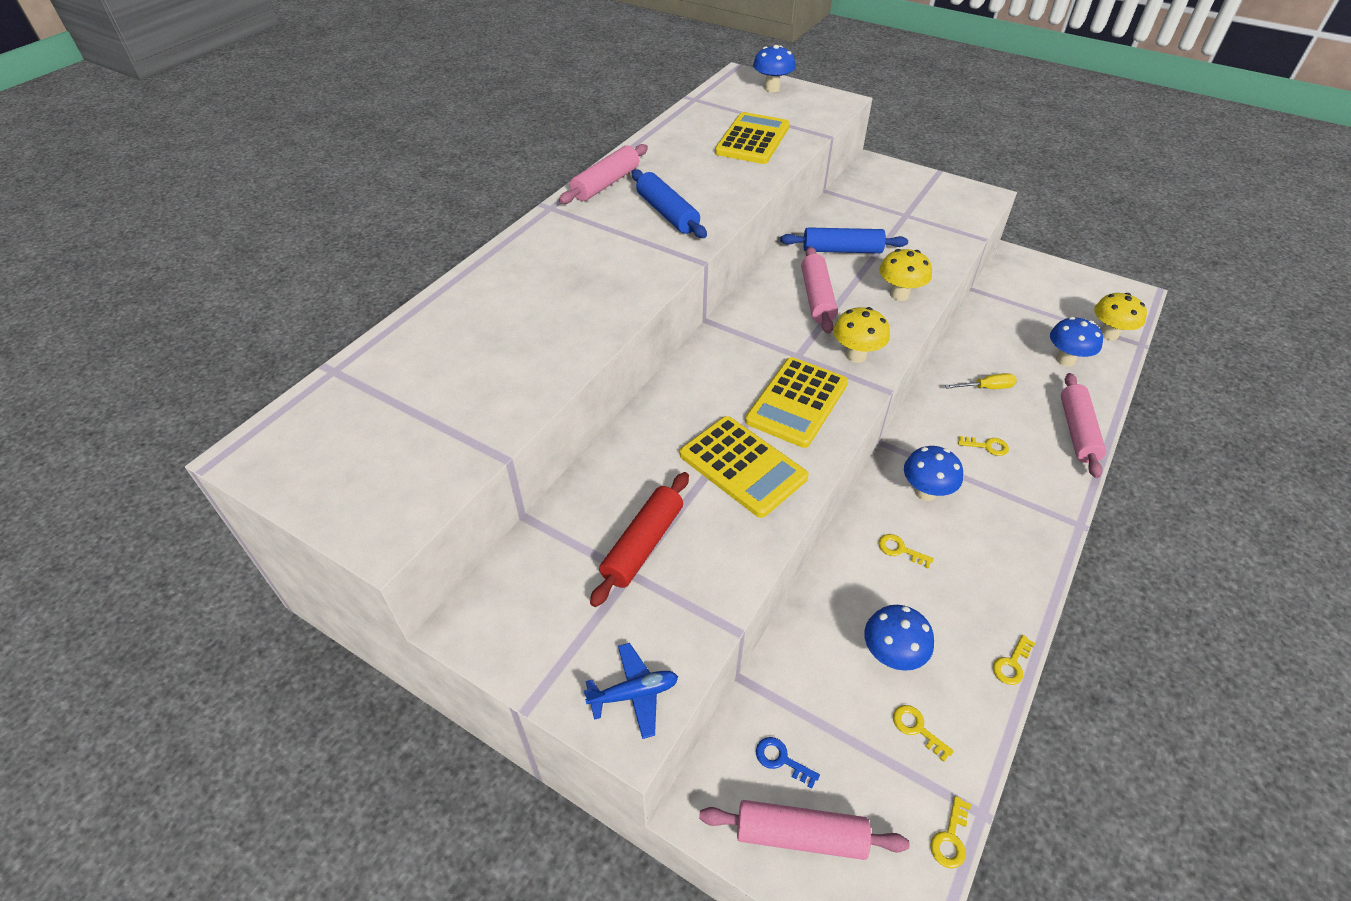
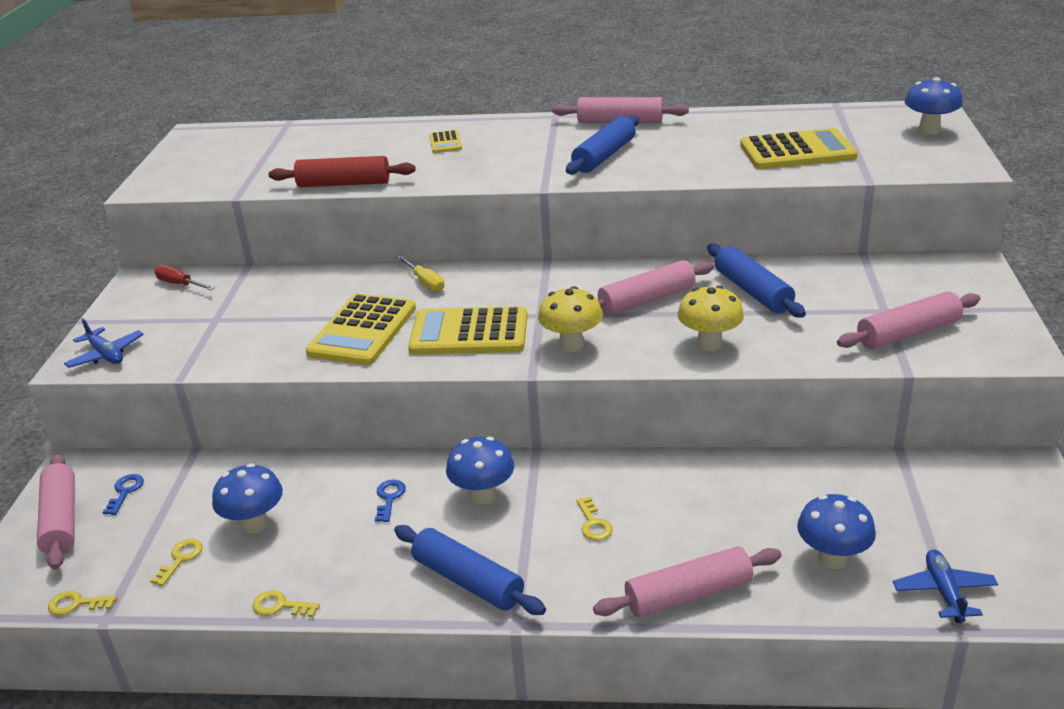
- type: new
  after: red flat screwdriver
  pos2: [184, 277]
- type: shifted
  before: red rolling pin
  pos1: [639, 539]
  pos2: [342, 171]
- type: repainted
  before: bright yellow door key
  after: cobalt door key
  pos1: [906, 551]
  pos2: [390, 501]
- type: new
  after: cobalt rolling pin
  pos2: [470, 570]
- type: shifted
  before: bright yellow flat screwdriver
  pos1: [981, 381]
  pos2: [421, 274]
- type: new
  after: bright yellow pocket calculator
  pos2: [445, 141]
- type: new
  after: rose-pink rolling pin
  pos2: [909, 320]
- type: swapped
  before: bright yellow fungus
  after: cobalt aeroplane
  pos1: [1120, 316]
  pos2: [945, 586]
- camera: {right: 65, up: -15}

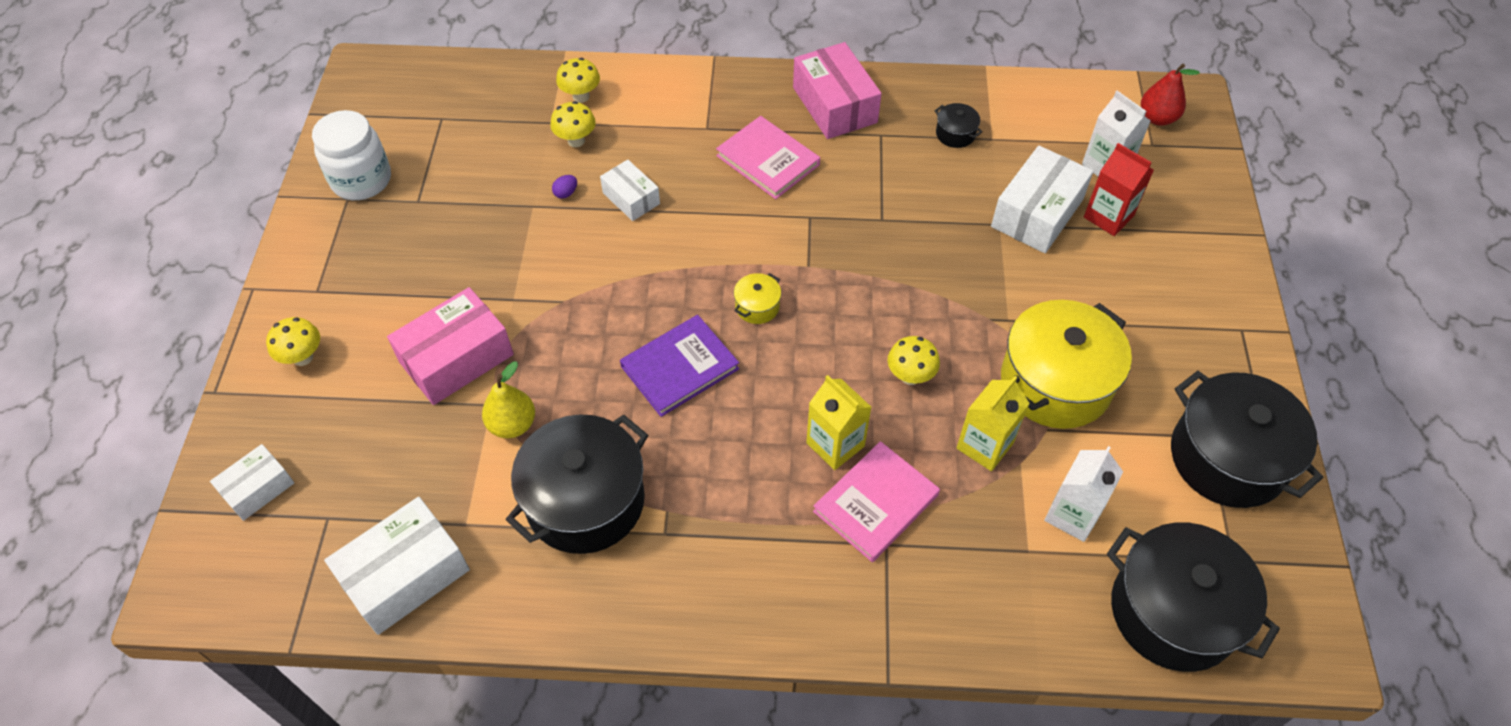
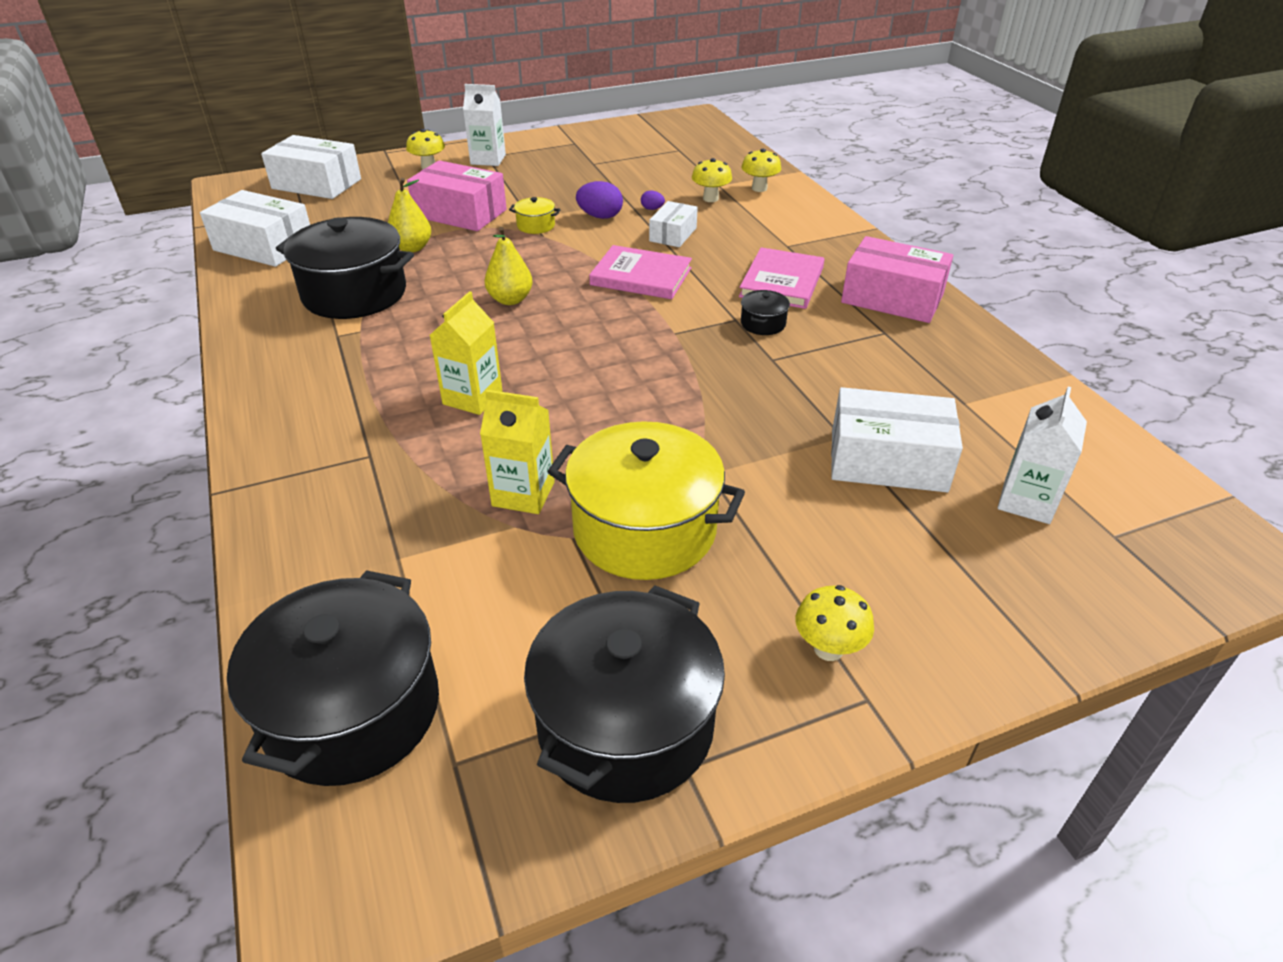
- type: scaled
  before: white package
  pos1: [252, 482]
  pos2: [311, 167]
  scale: 1.71
- type: shifted
  before: white carton
  pos1: [1083, 494]
  pos2: [484, 125]
- type: swapped
  before: purple book
  after: bright yellow toy pear
  pos1: [679, 366]
  pos2: [509, 266]
- type: shifted
  before: bright yellow pot
  pos1: [757, 298]
  pos2: [534, 215]
- type: new
  after: purple toy egg
  pos2: [599, 200]
- type: shifted
  before: rose-pink book
  pos1: [876, 501]
  pos2: [640, 272]
- type: shifted
  before: black pot
  pos1: [959, 125]
  pos2: [765, 312]
- type: shifted
  before: bright yellow fungus
  pos1: [914, 360]
  pos2: [835, 623]
- type: rotated
  before: rose-pink package
  pos1: [837, 90]
  pos2: [897, 279]
  turn: 75
- type: gone
  before: white preserve jar
  pos1: [351, 155]
- type: gone
  before: red carton
  pos1: [1119, 189]
- type: gone
  before: red toy pear
  pos1: [1170, 95]
- camera: {right: 65, up: -15}

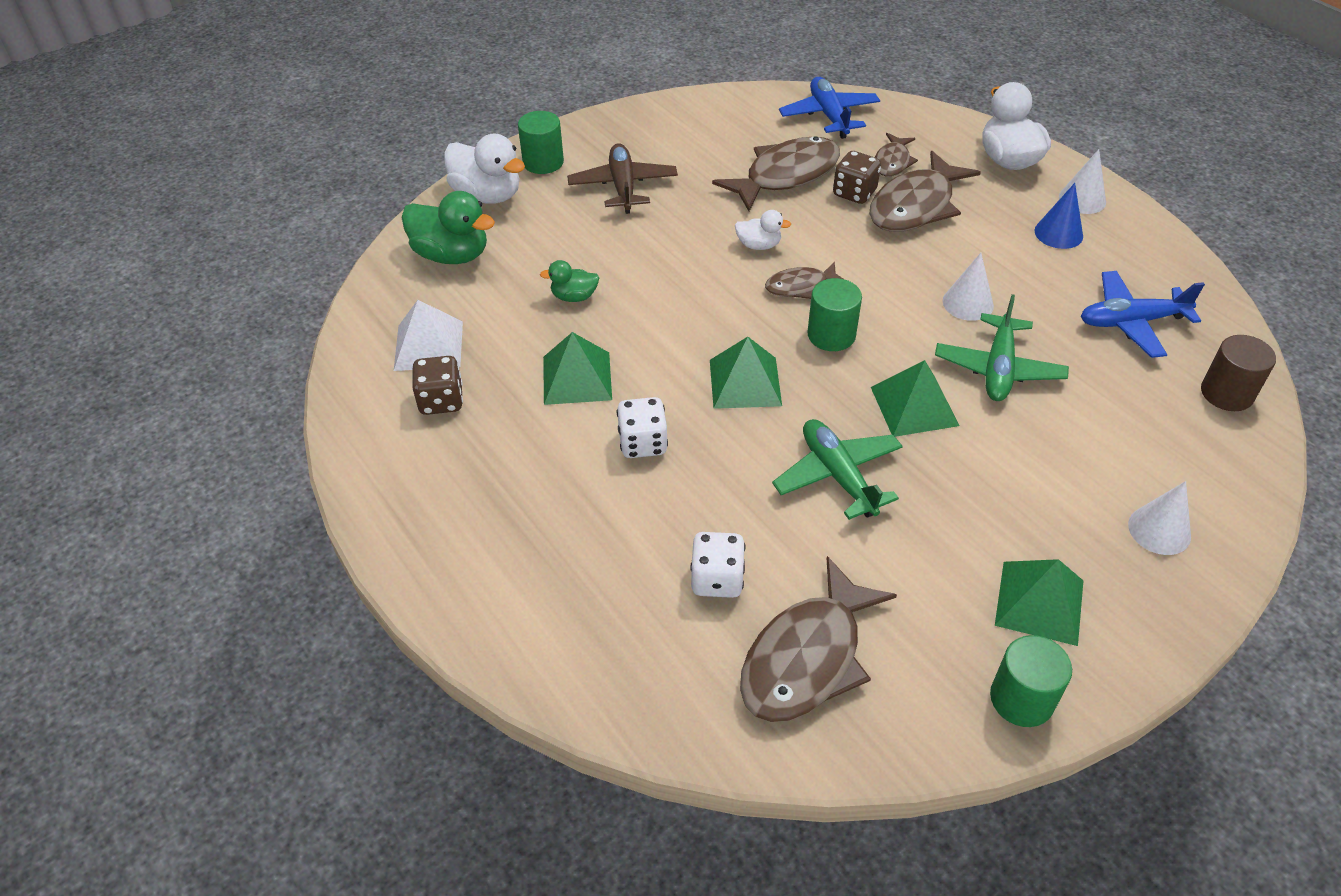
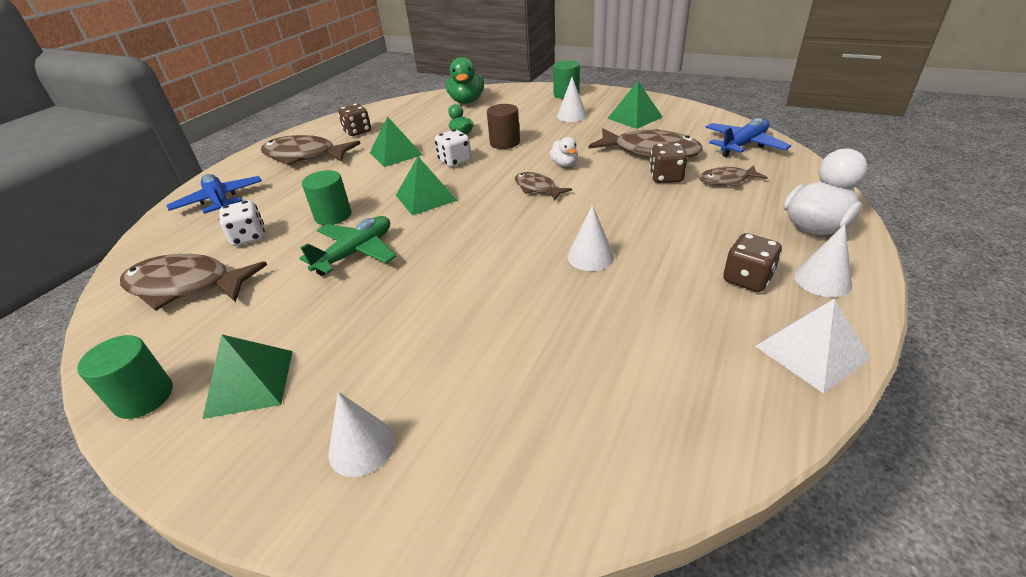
- type: shifted
  before: cobalt aeroplane
  pos1: [1143, 314]
  pos2: [214, 194]
- type: shifted
  before: russet fish
  pos1: [925, 191]
  pos2: [310, 150]
- type: shifted
  before: green solid cylinder
  pos1: [835, 314]
  pos2: [326, 197]
- type: shifted
  before: white game die
  pos1: [642, 427]
  pos2: [453, 148]
- type: shifted
  before: russet solid cylinder
  pos1: [1238, 373]
  pos2: [503, 126]
- type: swapped
  before: russet aeroplane
  after: white solid cone
  pos1: [622, 178]
  pos2: [572, 99]
- type: shifted
  before: green pyramid
  pos1: [915, 398]
  pos2: [635, 105]
- type: swapped
  before: cobalt solid cone
  after: russet game die
  pos1: [1058, 216]
  pos2: [752, 262]
- type: shifted
  before: white pyramid
  pos1: [428, 335]
  pos2: [813, 346]
- type: gone
  before: white toy duck
  pos1: [484, 169]
- type: gone
  before: green aeroplane
  pos1: [1002, 347]
- camera: {right: 65, up: -10}

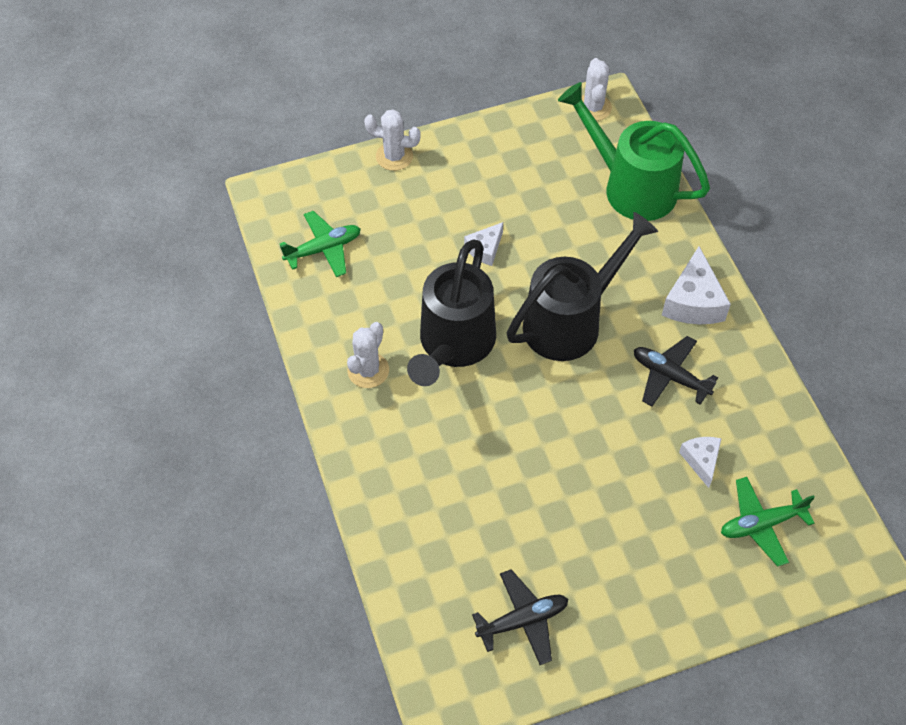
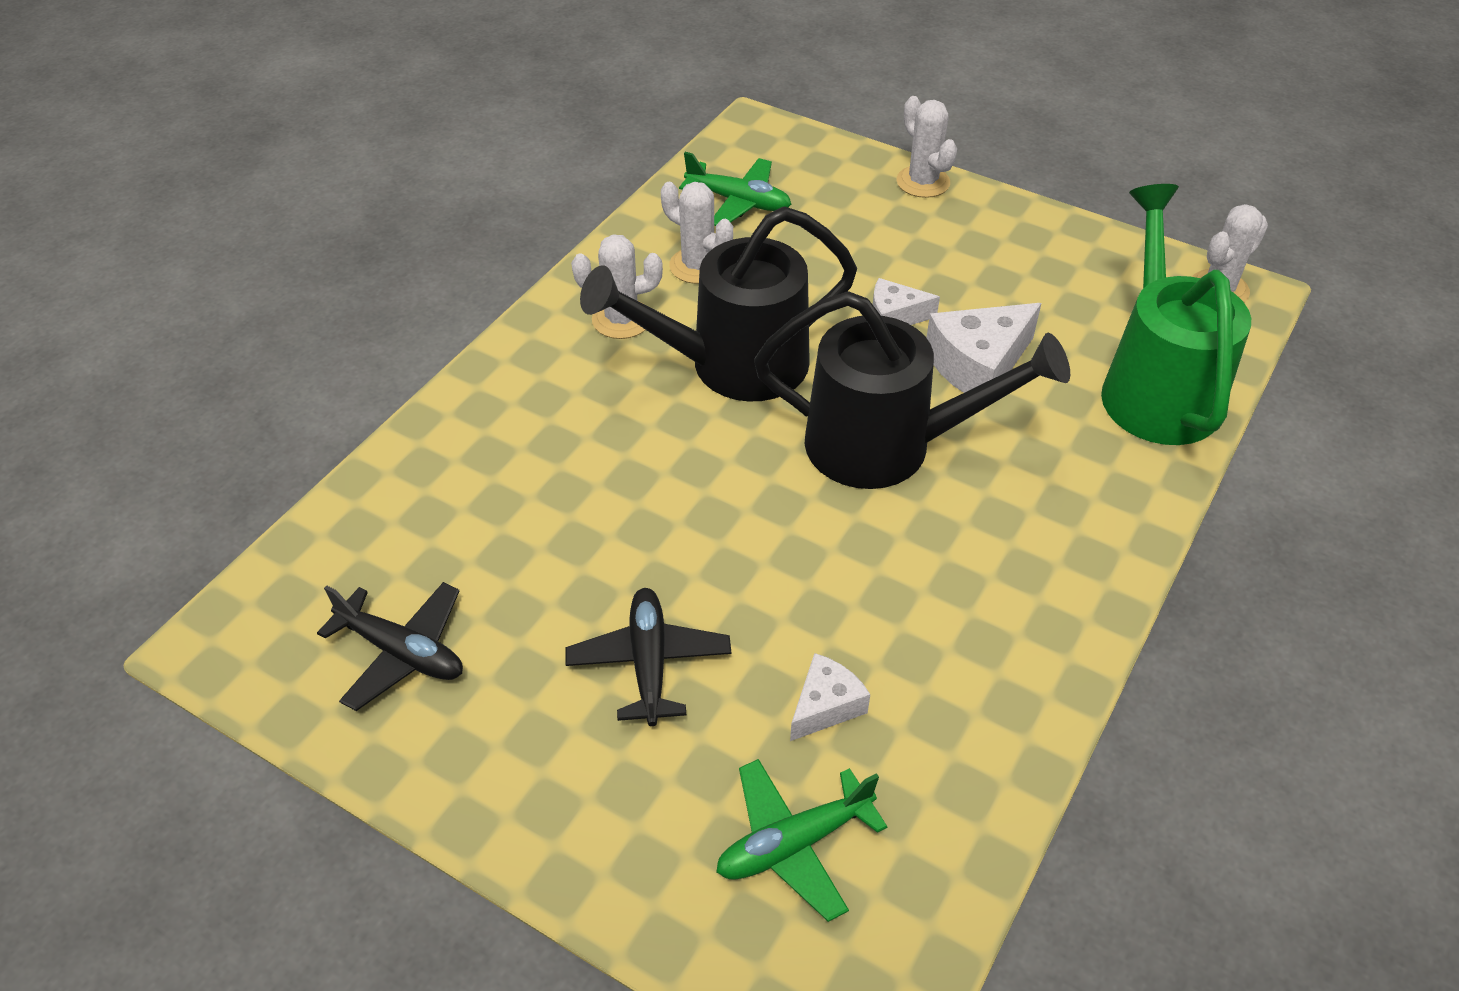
- type: shifted
  before: black aeroplane
  pos1: [676, 371]
  pos2: [648, 657]
- type: new
  after: white cactus
  pos2: [697, 233]
- type: rotated
  before: green aeroplane
  pos1: [768, 522]
  pos2: [802, 840]
  turn: -60
- type: shifted
  before: white cheese
  pos1: [696, 285]
  pos2: [984, 348]
- camera: {right: 50, up: -10}

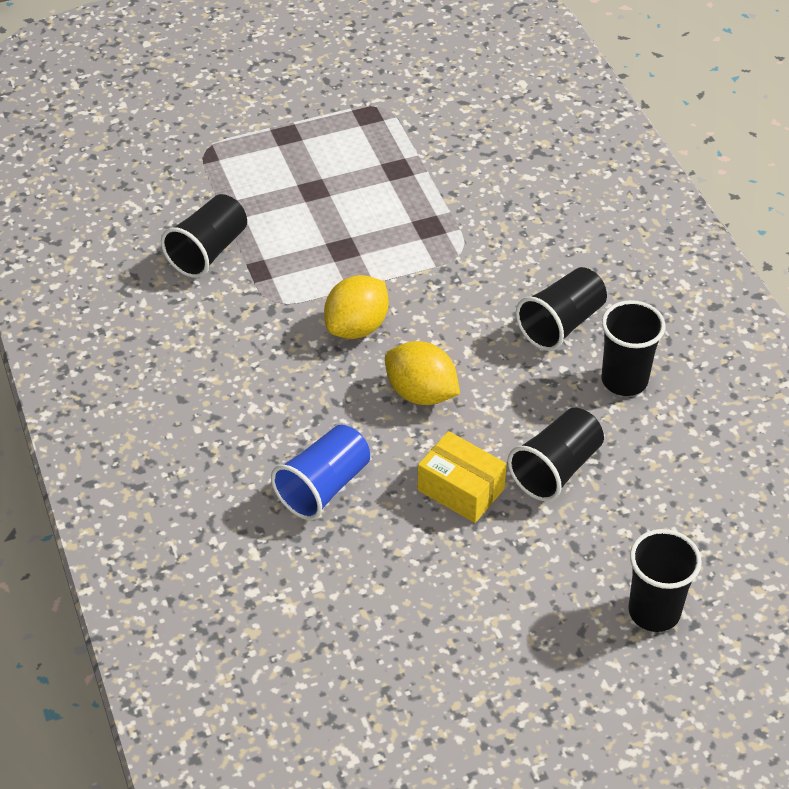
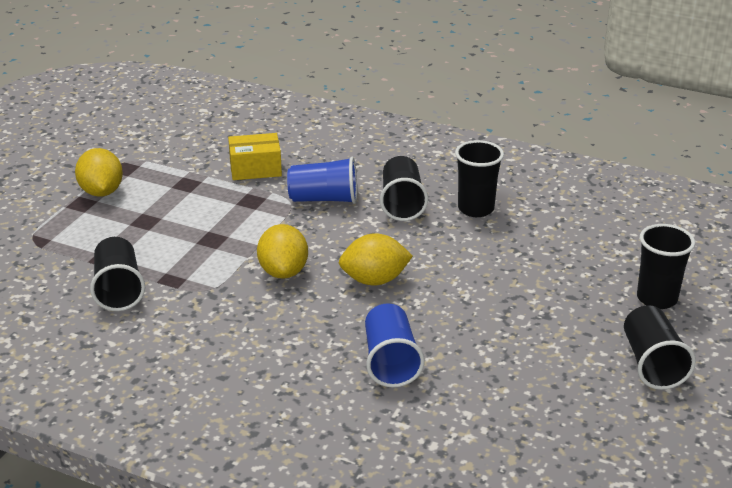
- type: new
  after: bright yellow toy lemon
  pos2: [99, 172]
- type: shifted
  before: bright yellow package
  pos1: [462, 477]
  pos2: [255, 156]
- type: new
  after: cobalt cup
  pos2: [322, 180]
- type: shifted
  before: black cup
  pos1: [556, 454]
  pos2: [660, 347]
- camera: {right: -45, up: -15}

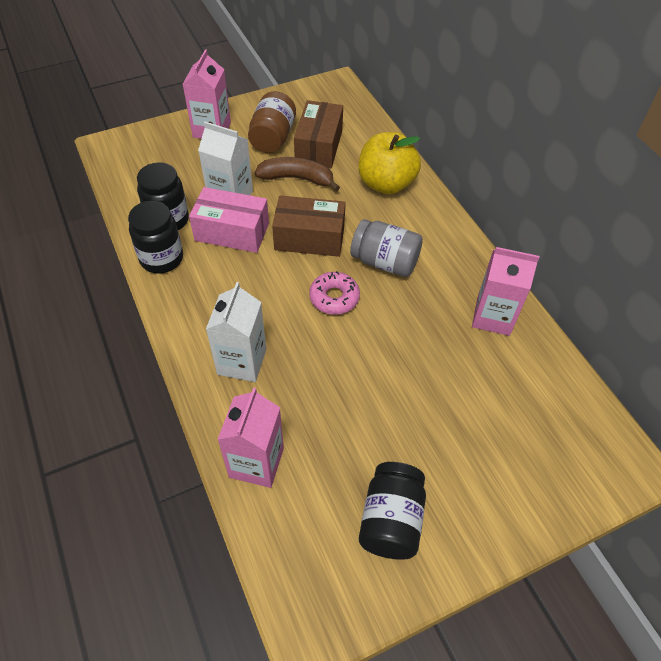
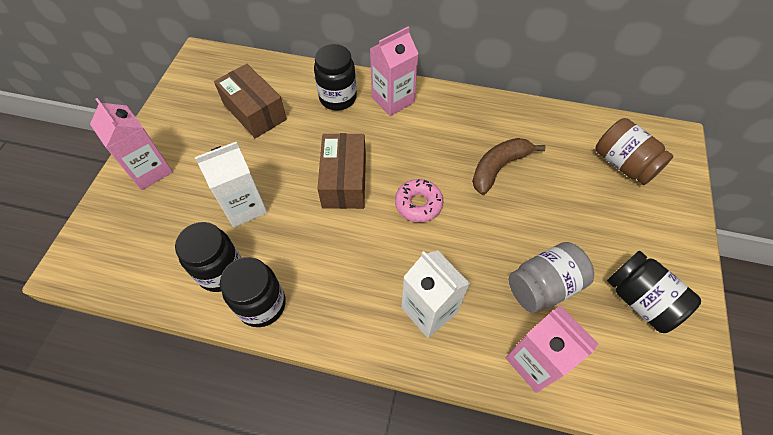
- type: swapped
  before: bright yellow apple
  after: black preserve jar
  pos1: [389, 163]
  pos2: [335, 77]
- type: rotated
  before: russet package
  pos1: [309, 226]
  pos2: [341, 171]
  turn: -45
- type: shifted
  before: rose-pink carton
  pos1: [506, 291]
  pos2: [394, 71]
- type: shifted
  before: russet toy banana
  pos1: [297, 174]
  pos2: [509, 166]
- type: shifted
  before: ash-grey preserve jar
  pos1: [386, 248]
  pos2: [551, 277]
- type: shifted
  before: russet preserve jar
  pos1: [272, 122]
  pos2: [634, 151]
- type: gone
  before: rose-pink package
  pos1: [229, 220]
- camera: {right: -50, up: 5}

